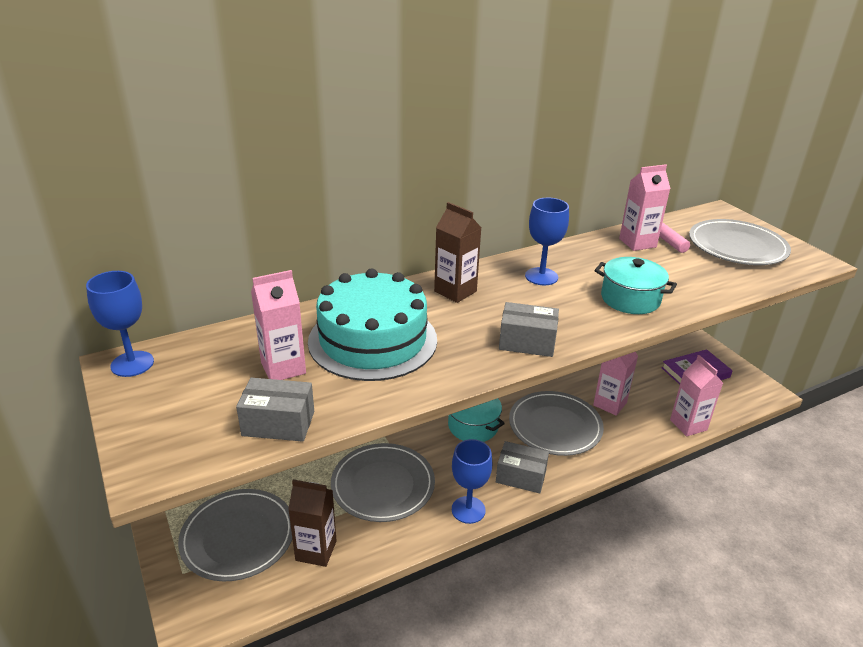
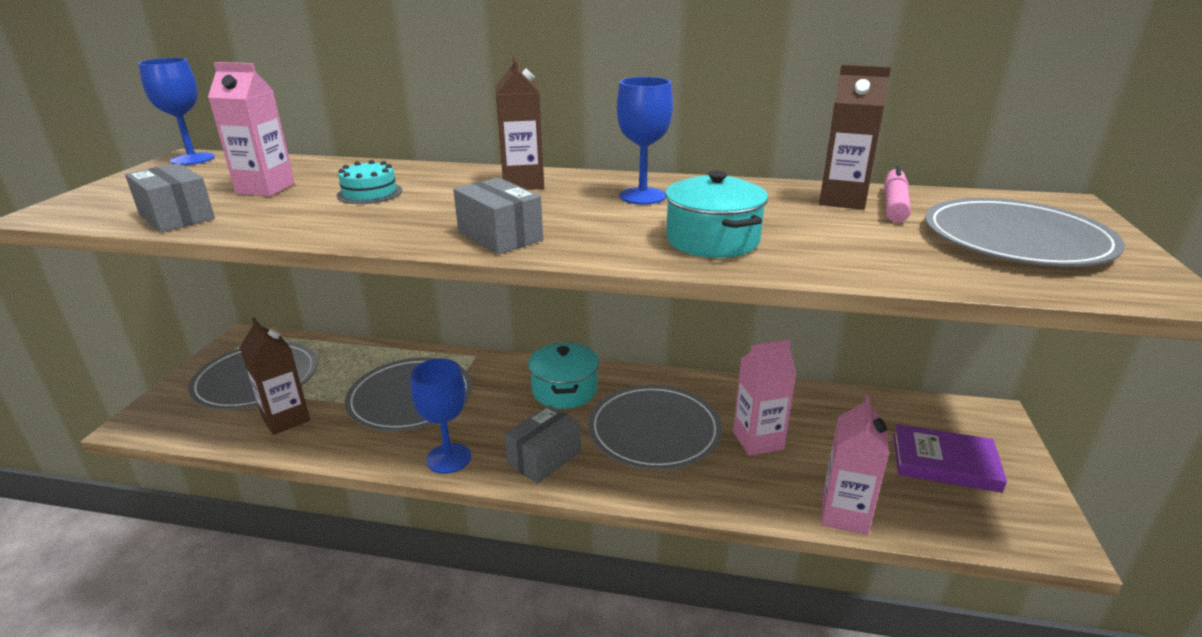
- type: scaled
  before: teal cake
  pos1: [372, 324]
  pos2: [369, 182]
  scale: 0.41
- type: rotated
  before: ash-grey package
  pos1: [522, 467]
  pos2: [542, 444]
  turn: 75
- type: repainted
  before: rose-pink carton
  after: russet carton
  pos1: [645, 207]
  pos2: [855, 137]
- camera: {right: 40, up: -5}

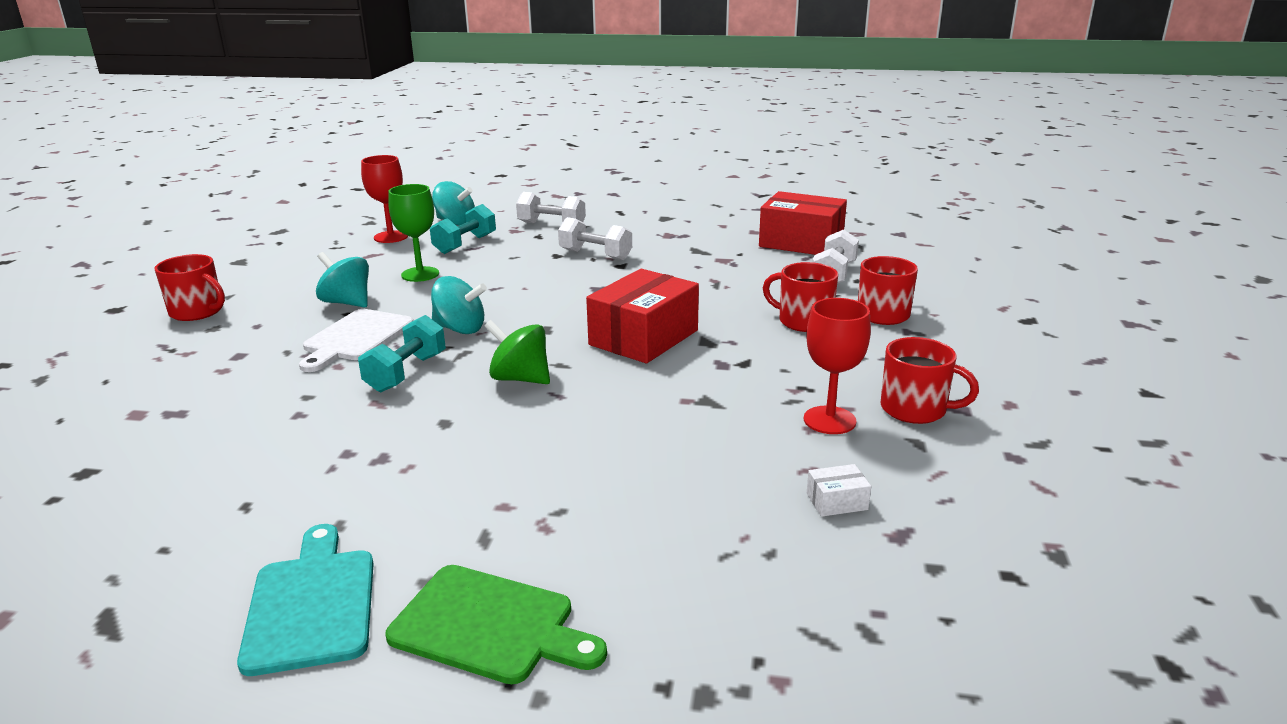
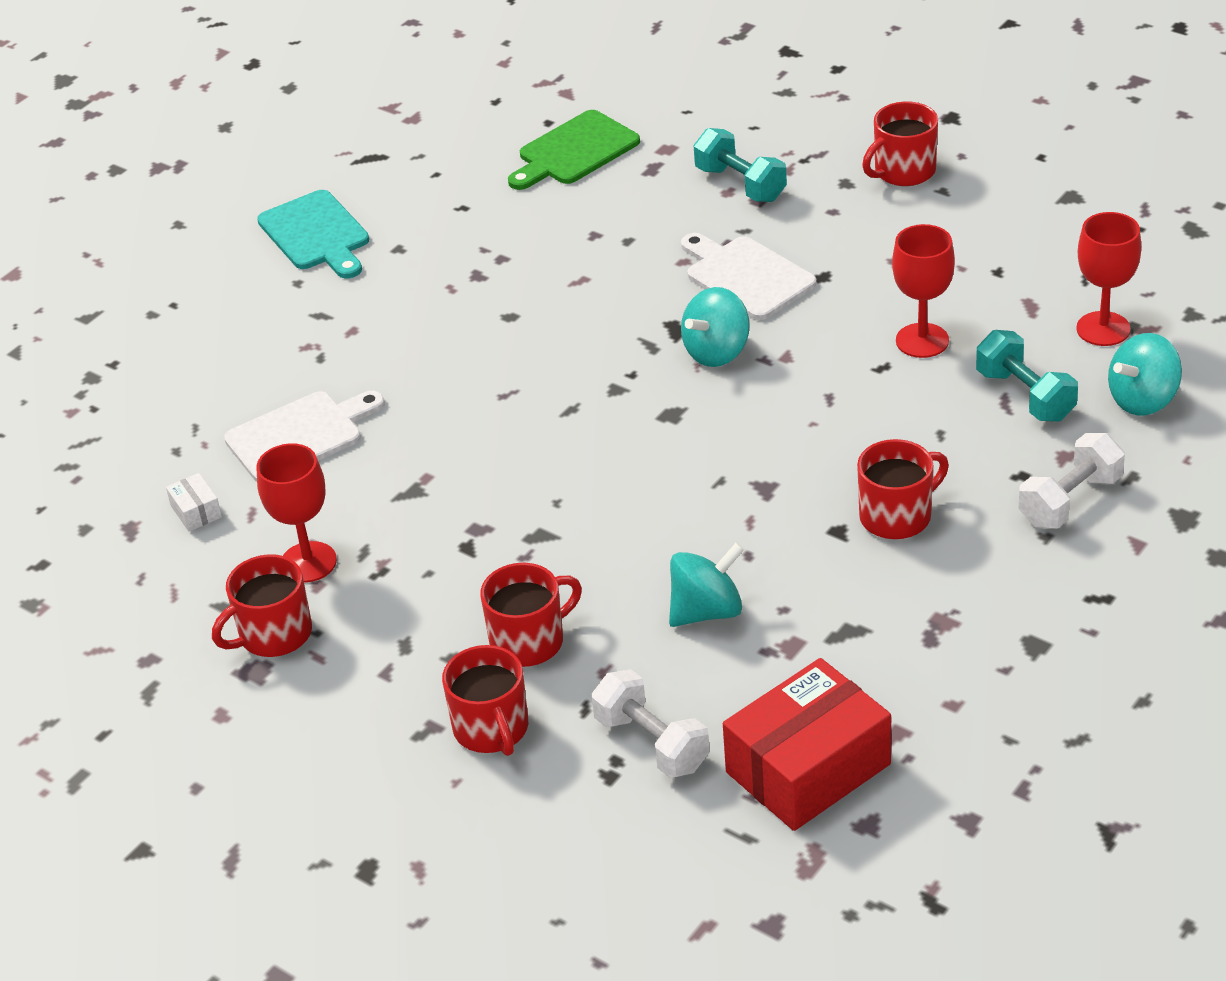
- type: rotated
  before: white package
  pos1: [839, 490]
  pos2: [194, 502]
  turn: -45
- type: new
  after: white cutting board
  pos2: [304, 436]
- type: rotated
  before: teal cutting board
  pos1: [305, 600]
  pos2: [313, 234]
  turn: 45
- type: shifted
  before: green cutting board
  pos1: [496, 624]
  pos2: [574, 150]
- type: shifted
  before: teal toy top
  pos1: [342, 280]
  pos2: [707, 584]
- type: shifted
  before: teal hand weight
  pos1: [402, 353]
  pos2: [740, 165]
- type: swapped
  before: white hand weight
  after: red tea mug
  pos1: [595, 238]
  pos2: [903, 489]
- type: repainted
  before: green chalice
  after: red chalice
  pos1: [413, 233]
  pos2: [923, 291]
- type: gone
  before: green toy top
  pos1: [517, 352]
- type: gone
  before: red package
  pos1: [642, 316]
- camera: {right: 120, up: 15}

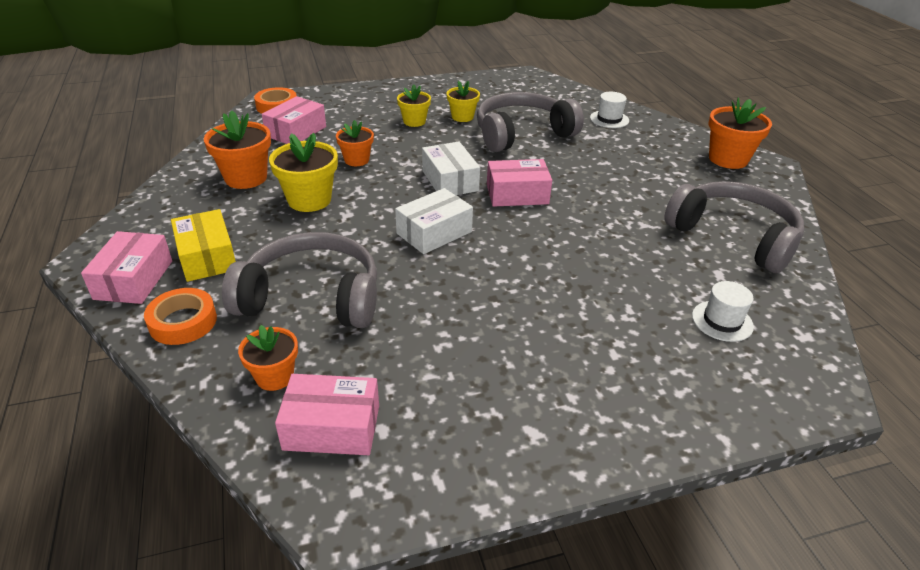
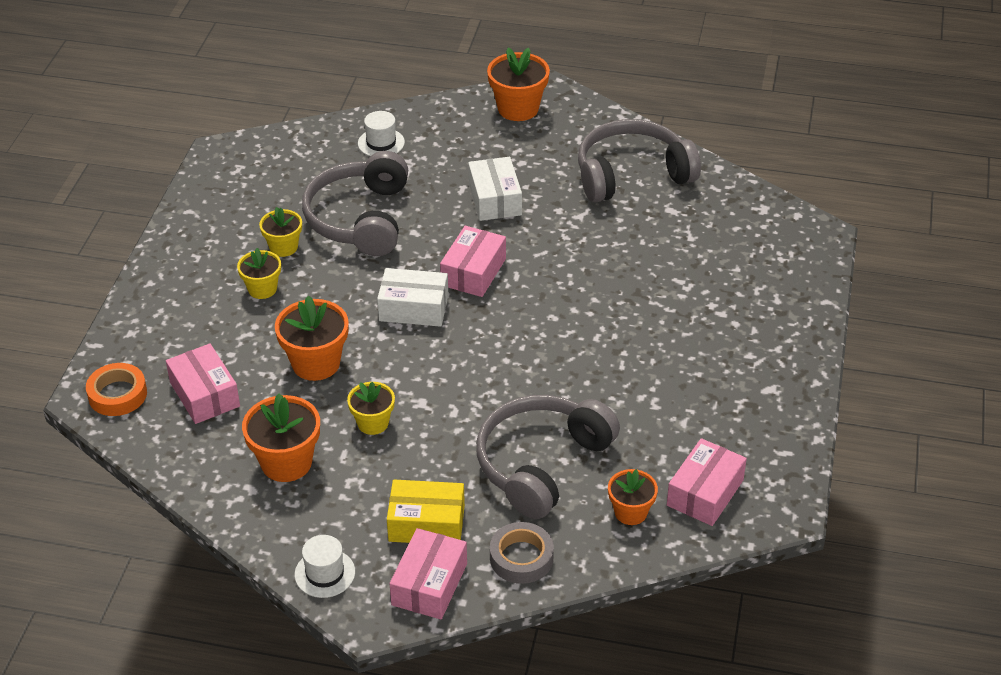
- type: scaled
  before: orange-coloured plant pot
  pos1: [355, 143]
  pos2: [312, 338]
  scale: 1.59
- type: shifted
  before: white hat
  pos1: [723, 311]
  pos2: [325, 566]
- type: scaled
  before: bright yellow plant pot
  pos1: [303, 172]
  pos2: [371, 408]
  scale: 0.63
- type: rotated
  before: rose-pink package
  pos1: [126, 267]
  pos2: [428, 573]
  turn: 75
- type: shifted
  before: white package
  pos1: [434, 221]
  pos2: [495, 189]
- type: repainted
  before: orange-coloured tape
  after: ash-grey tape
  pos1: [180, 316]
  pos2: [522, 553]
- camera: {right: -60, up: 5}

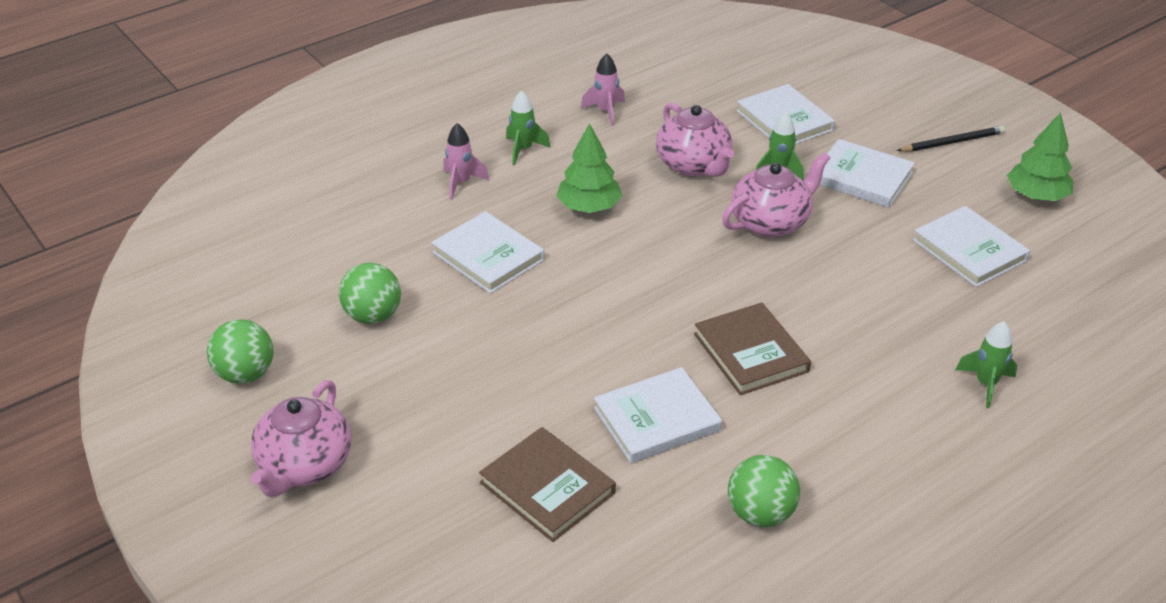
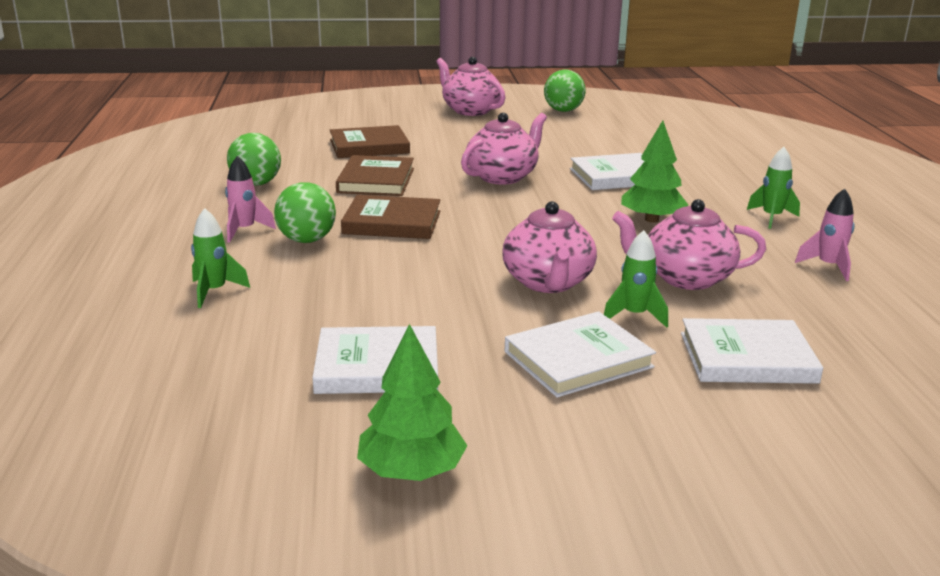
- type: shifted
  before: rose-pink toy rocket
  pos1: [466, 161]
  pos2: [250, 199]
- type: shifted
  before: green play ball
  pos1: [370, 293]
  pos2: [305, 212]
- type: repainted
  before: white book
  after: russet book
  pos1: [658, 415]
  pos2: [375, 175]
- type: new
  after: rose-pink china teapot
  pos2: [504, 148]
- type: gone
  before: black lead pencil
  pos1: [951, 139]
- camera: {right: 120, up: -15}

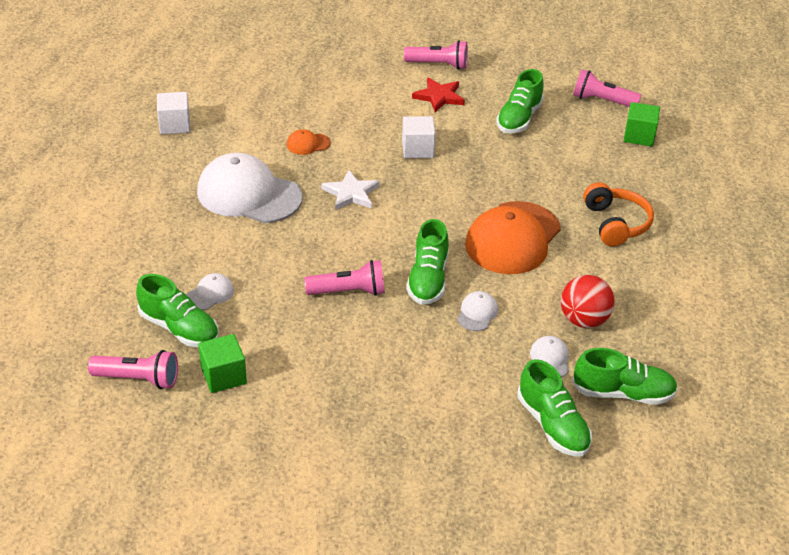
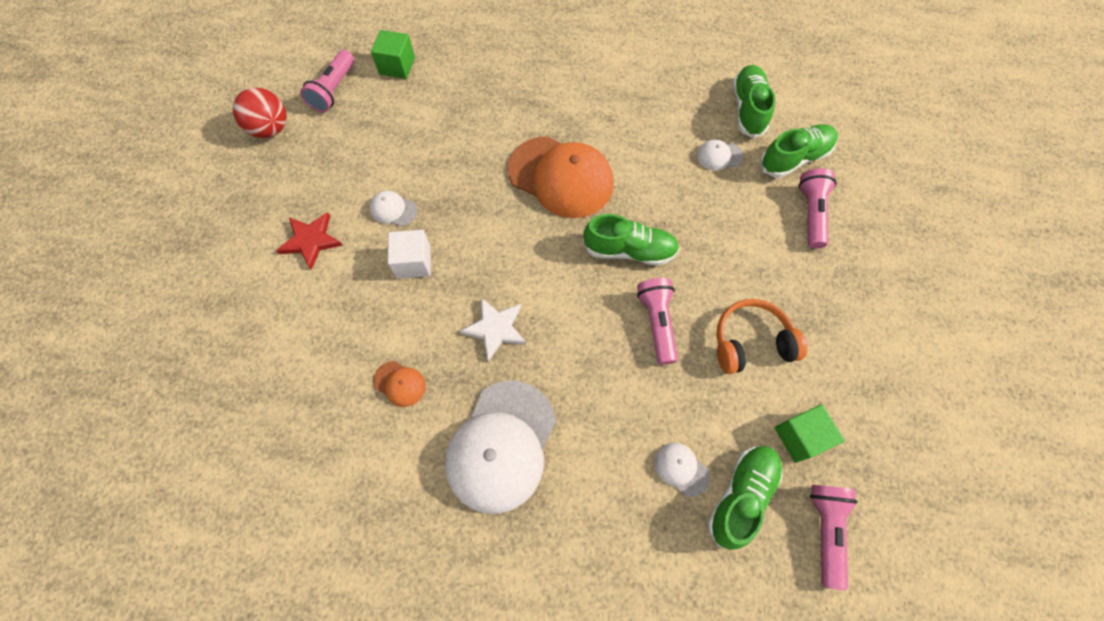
- type: shifted
  before: red play ball
  pos1: [588, 301]
  pos2: [260, 113]
- type: shifted
  before: white baseball cap
  pos1: [477, 311]
  pos2: [393, 208]
- type: rotated
  before: orange-coloured baseball cap
  pos1: [309, 142]
  pos2: [399, 384]
  turn: -45
- type: shifted
  before: orange-coloured over-ear headphones
  pos1: [618, 214]
  pos2: [761, 336]
- type: shifted
  before: rose-pink torch
  pos1: [436, 55]
  pos2: [817, 208]
- type: gone
  before: white block
  pos1: [173, 113]
- type: gone
  before: green sneaker
  pos1: [520, 101]
- camera: {right: -90, up: 25}

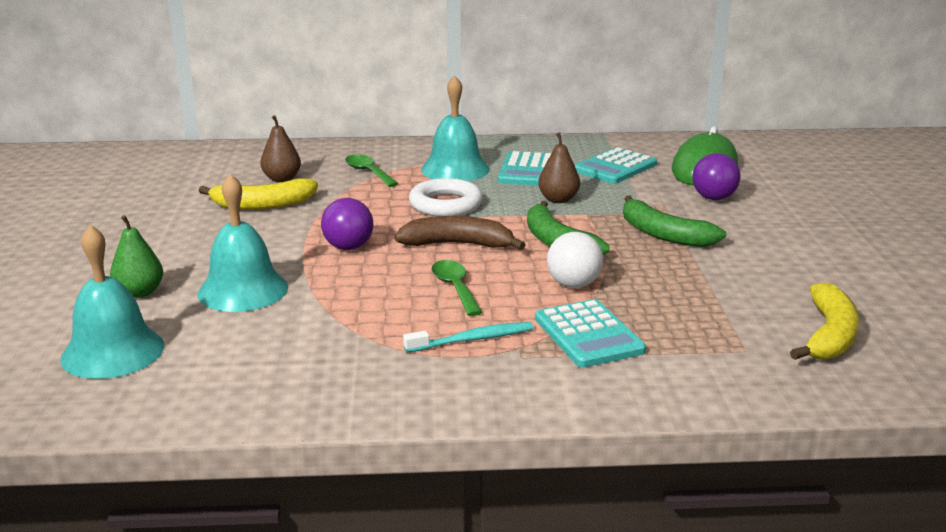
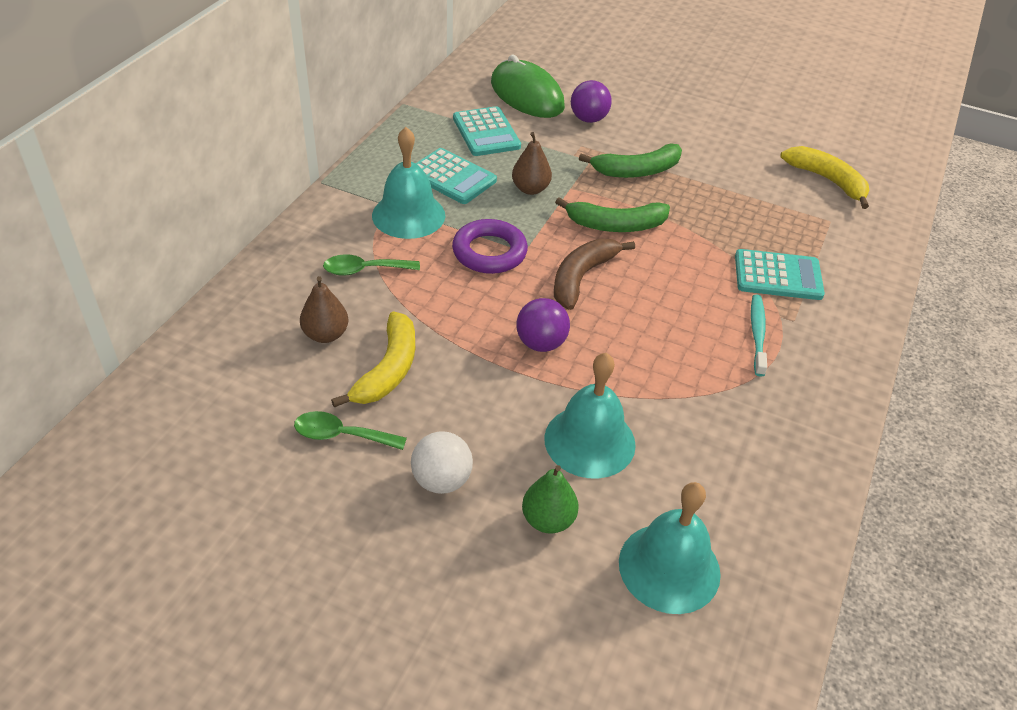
- type: shifted
  before: green spoon
  pos1: [457, 288]
  pos2: [350, 430]
- type: shifted
  before: white play ball
  pos1: [575, 260]
  pos2: [442, 462]
- type: repainted
  before: white hoop
  after: purple hoop
  pos1: [446, 197]
  pos2: [490, 246]
- camera: {right: -65, up: 20}

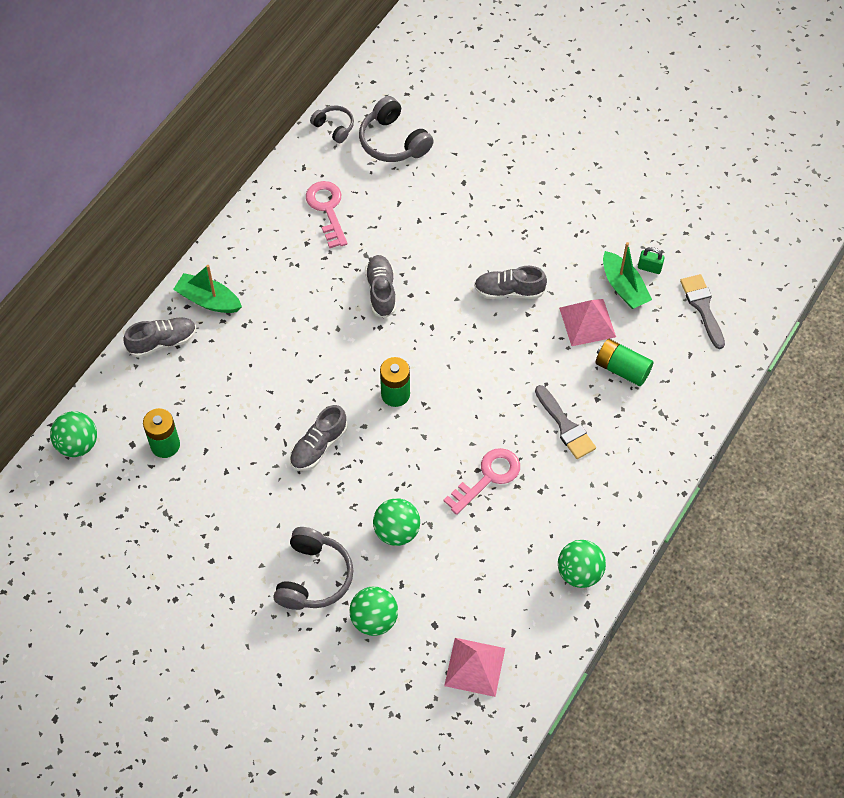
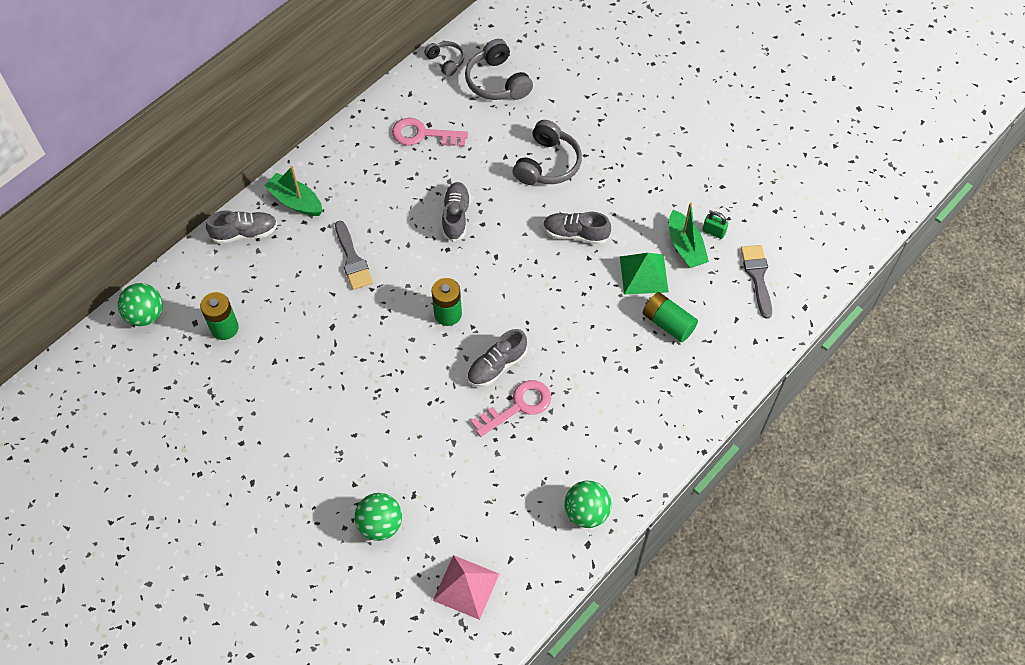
- type: shifted
  before: ash-grey brush
  pos1: [565, 422]
  pos2: [354, 255]
- type: rotated
  before: rose-pink door key
  pos1: [326, 214]
  pos2: [430, 132]
  turn: -75
- type: shifted
  before: ash-grey sneaker
  pos1: [319, 438]
  pos2: [497, 358]
- type: shifted
  before: ash-grey over-ear headphones
  pos1: [313, 568]
  pos2: [547, 152]
- type: repainted
  before: rose-pink pyramid
  after: green pyramid
  pos1: [587, 322]
  pos2: [644, 274]
- type: gone
  before: green play ball
  pos1: [396, 522]
- camera: {right: 10, up: 0}

